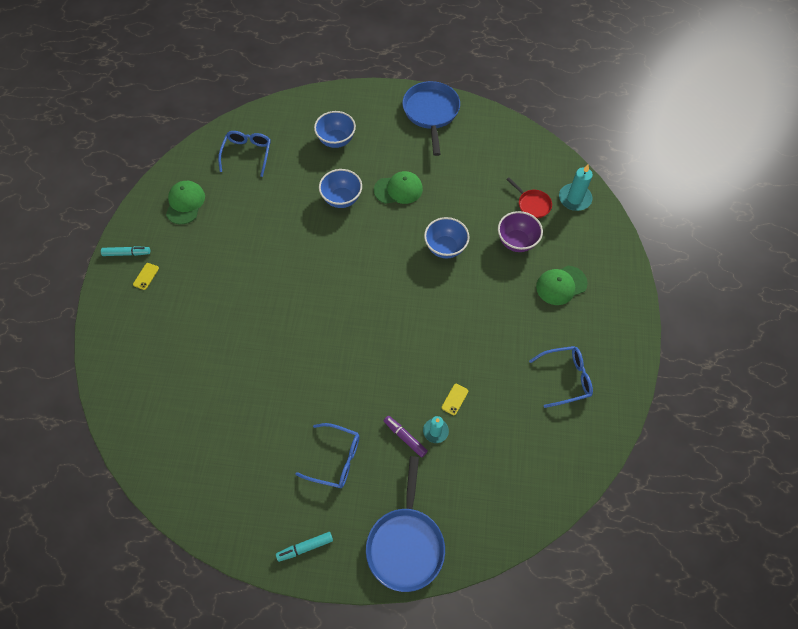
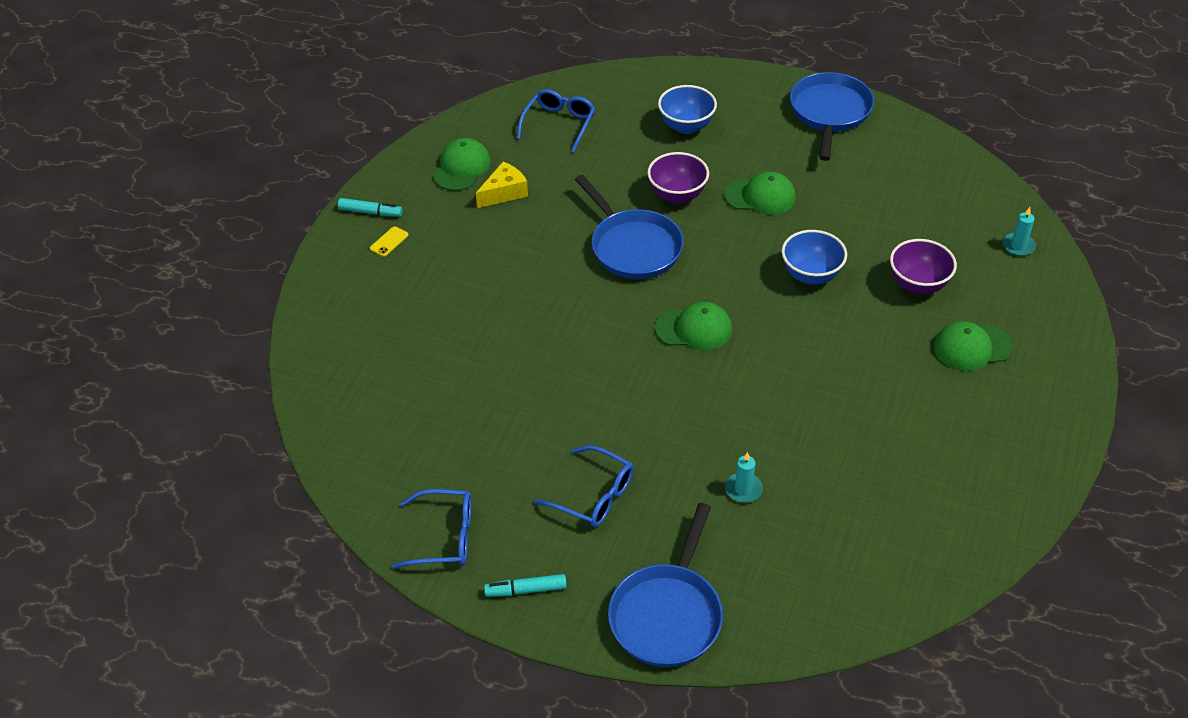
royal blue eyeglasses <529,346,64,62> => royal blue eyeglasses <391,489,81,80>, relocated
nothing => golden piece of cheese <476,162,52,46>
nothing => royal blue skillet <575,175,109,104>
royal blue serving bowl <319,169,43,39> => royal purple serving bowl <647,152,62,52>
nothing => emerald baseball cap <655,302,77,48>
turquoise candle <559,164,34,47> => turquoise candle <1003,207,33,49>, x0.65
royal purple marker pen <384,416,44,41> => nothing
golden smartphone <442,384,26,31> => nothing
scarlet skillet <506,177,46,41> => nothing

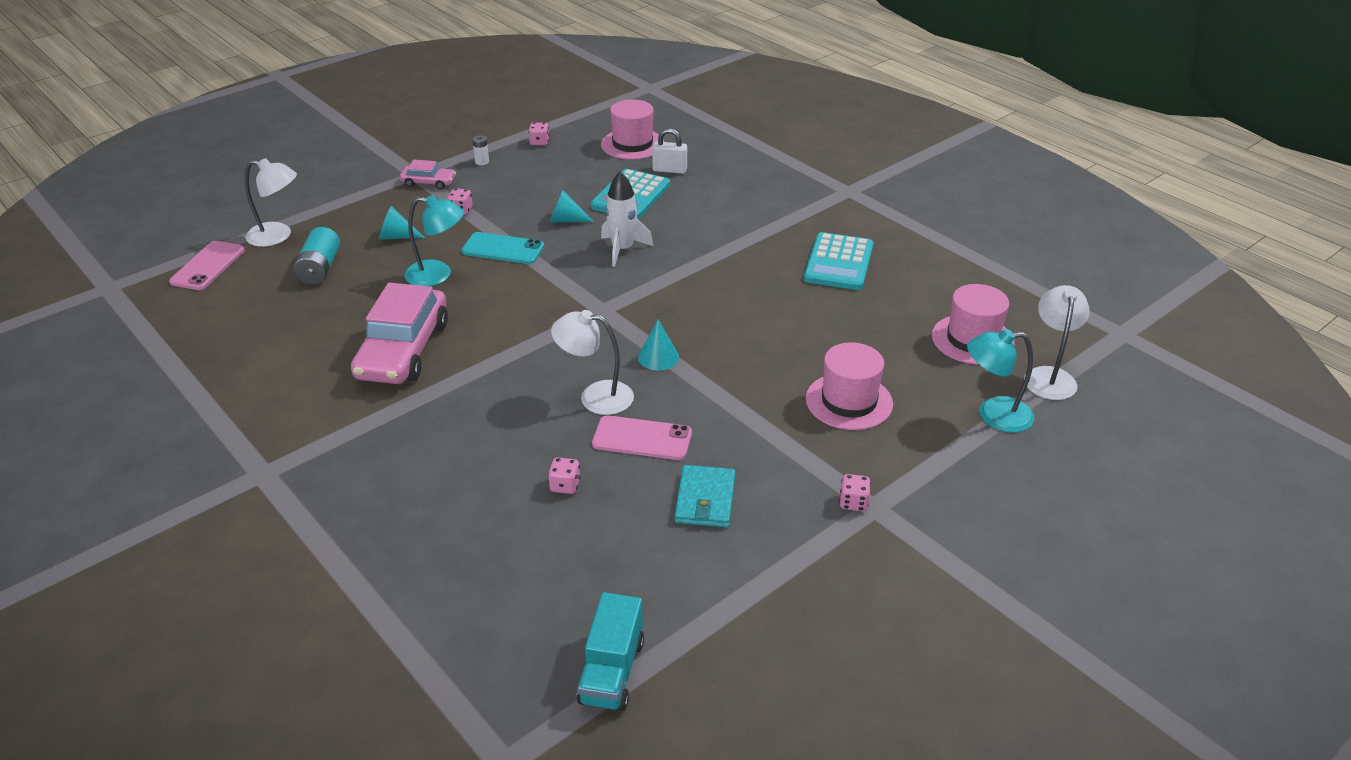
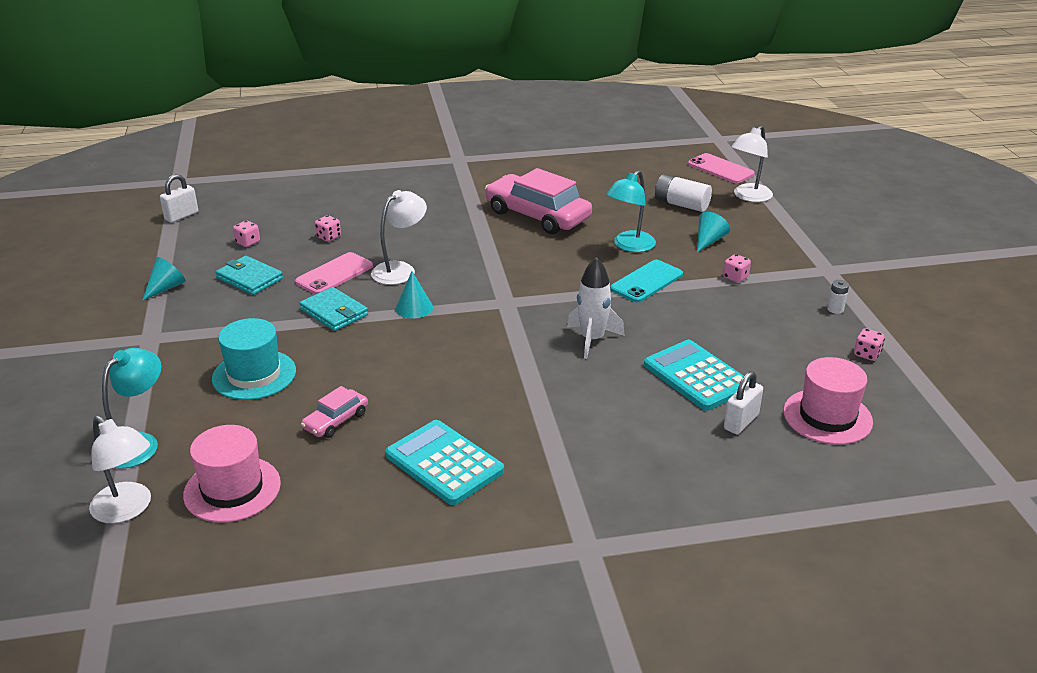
turquoise solid cone <550,190,44,32> => turquoise solid cone <142,257,44,44>, relocated
turquoise lorry <577,592,67,119> => white padlock <160,174,38,49>
pink top hat <806,342,87,88> => turquoise top hat <212,318,84,82>
pink dice <839,474,32,37> => pink dice <233,220,27,27>, relocated
nothing => turquoise wallet <299,287,69,44>
pink automobile <400,160,56,29> => pink automobile <301,386,67,52>, relocated
turquoise power cell <293,227,47,58> => white power cell <655,174,57,38>

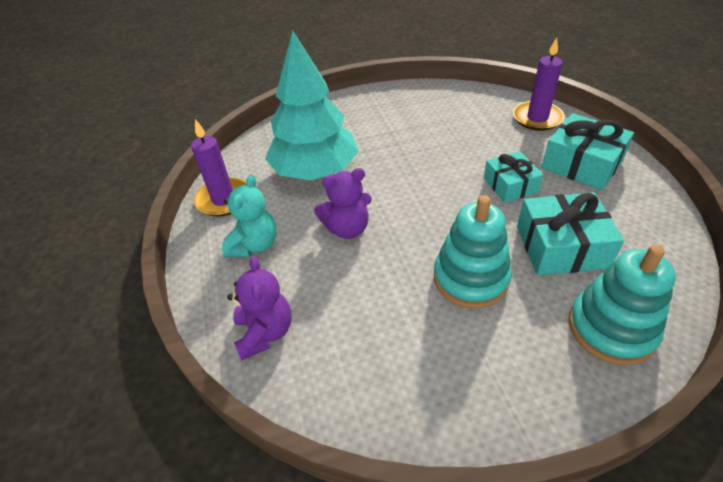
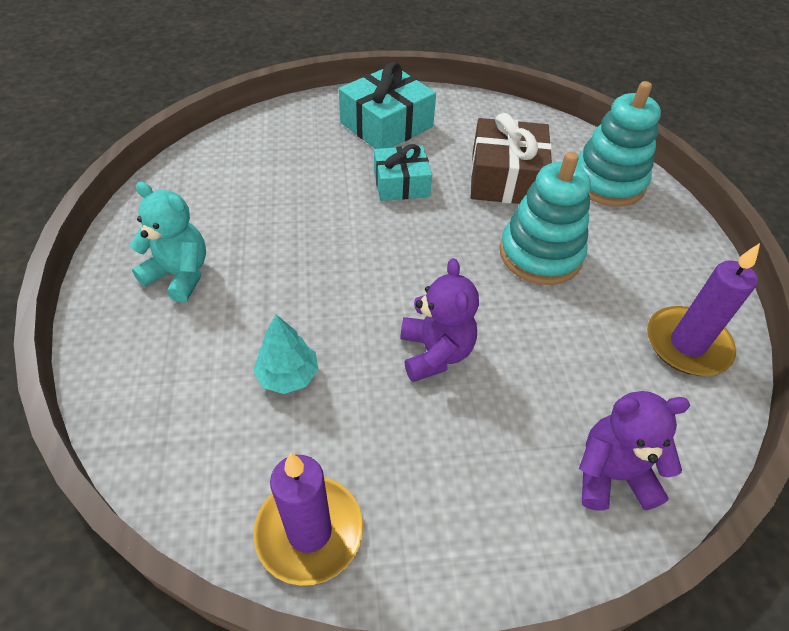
turquoise teddy <222,175,54,82> => turquoise teddy <129,182,77,121>, relocated
turquoise fir tree <265,30,94,150> => turquoise fir tree <253,314,66,80>, x0.42
turquoise wrapped gift <517,192,107,84> => russet wrapped gift <471,113,81,91>
royal purple candle <513,37,52,94> => royal purple candle <647,243,113,133>, relocated

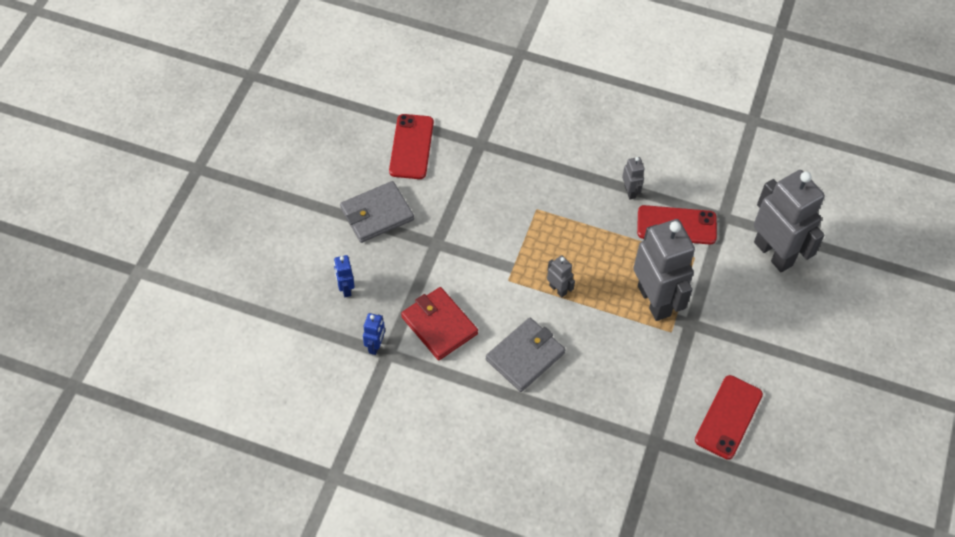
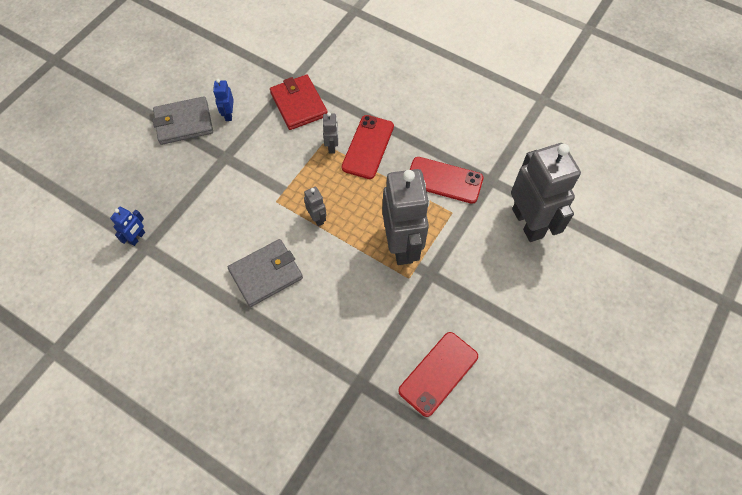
royal blue toy robot <334,255,21,42> => royal blue toy robot <213,79,21,42>, relocated
scarlet wallet <401,287,77,73> => scarlet wallet <270,75,58,55>, relocated
grey toy robot <622,157,23,42> => grey toy robot <323,112,15,42>, relocated
scarlet smartphone <389,114,45,65> => scarlet smartphone <342,115,52,64>, relocated

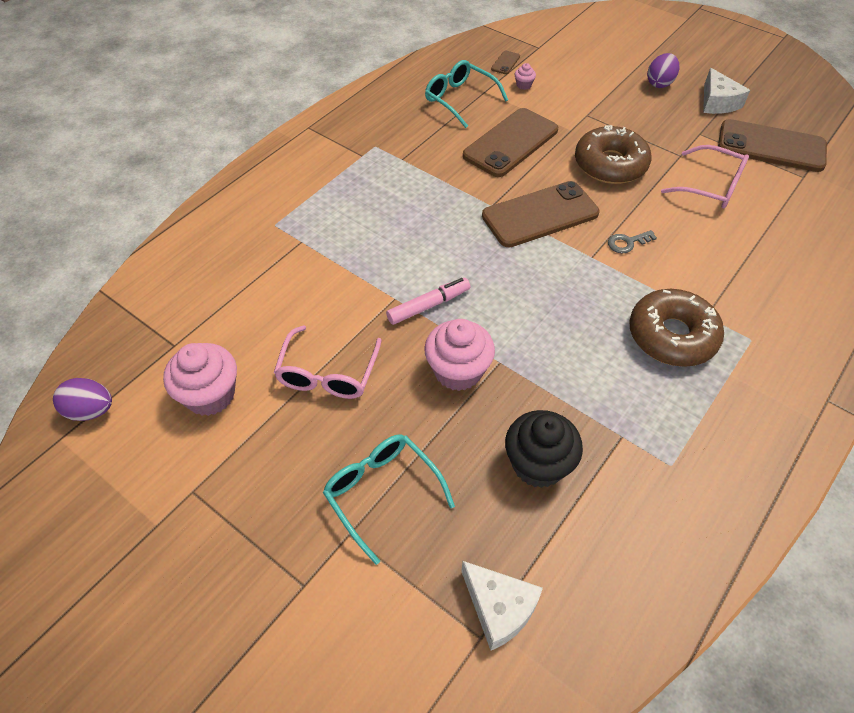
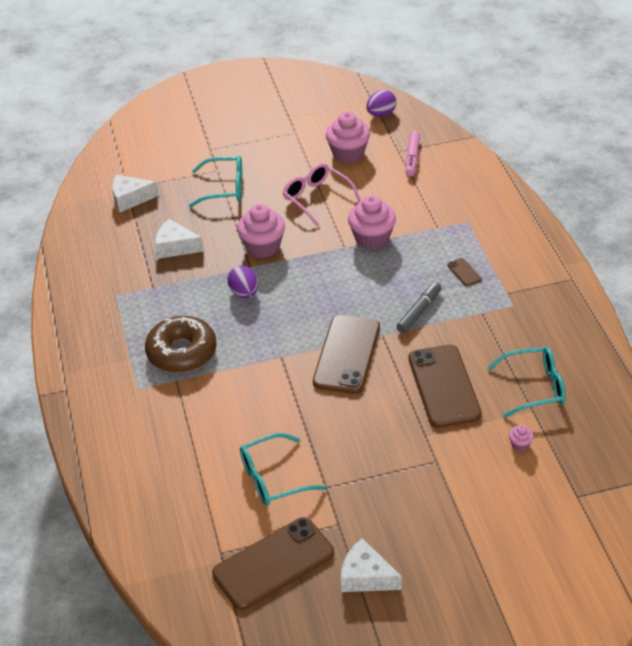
ebony muffin <505,410,78,78> => white piece of cheese <155,219,49,40>
royal purple egg shape <647,53,32,35> => royal purple egg shape <227,266,31,32>, relocated
pink eyeglasses <661,145,88,63> => turquoise eyeglasses <240,433,87,73>
nothing => pink muffin <348,195,48,55>
nothing => grey marker pen <396,282,46,51>
pink marker pen <386,278,84,47> => pink marker pen <405,131,15,45>, relocated
russet smartphone <491,51,29,23> => russet smartphone <447,258,34,28>, relocated
russet doughnut <575,125,77,59> => nothing
grey door key <608,230,49,23> => nothing

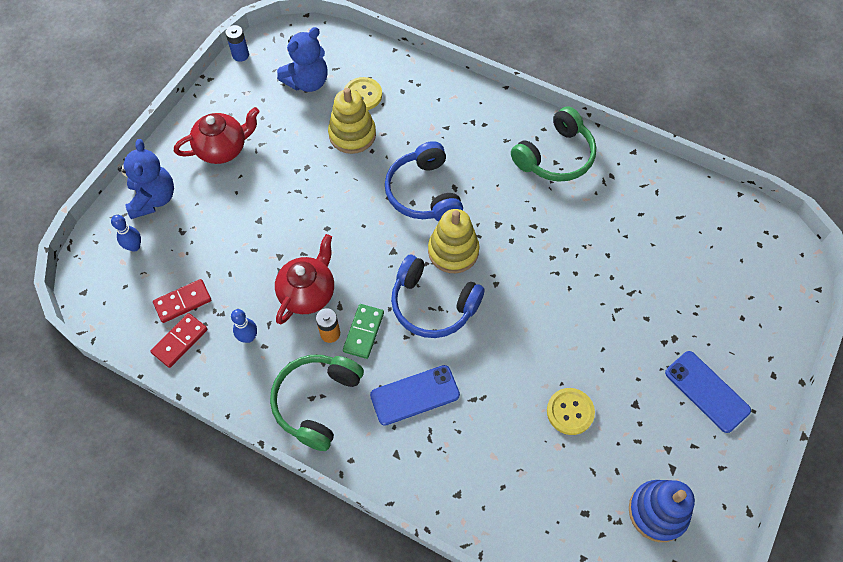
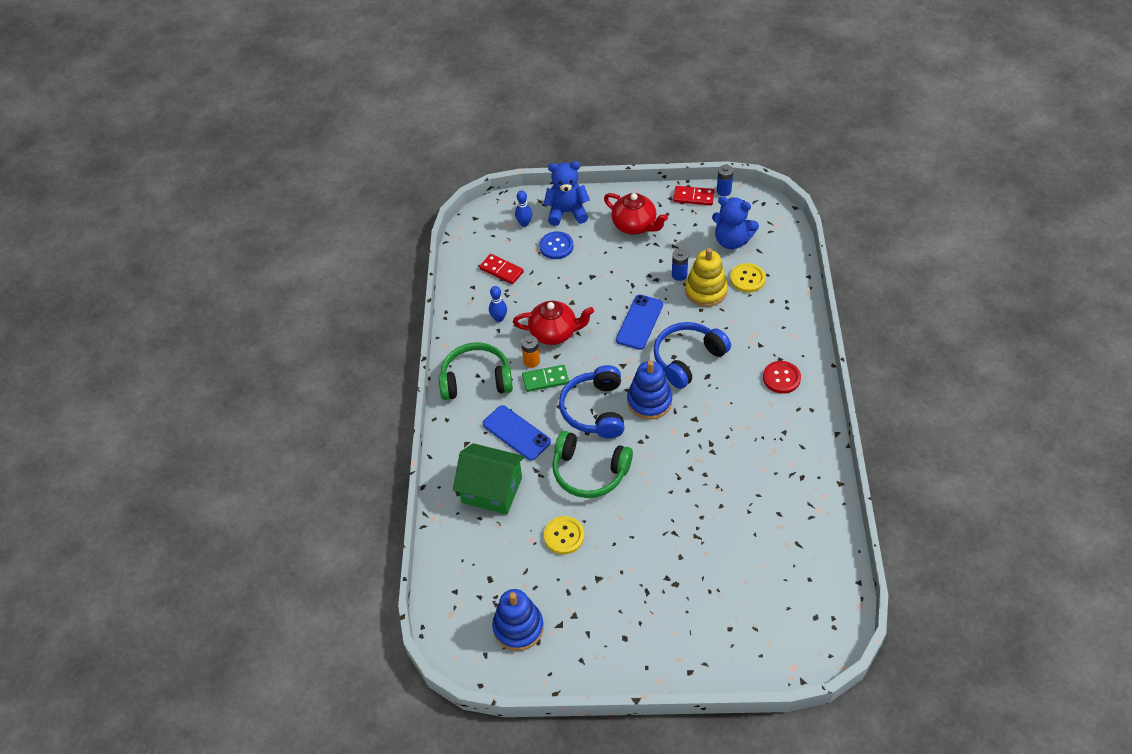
nothing => emerald toy house <453,443,72,72>
nothing => royal blue sewing button <539,231,34,28>
royal blue teddy <118,139,56,80> => royal blue teddy <544,161,46,65>, 150 degrees counterclockwise
emerald over-ear headphones <511,106,85,76> => emerald over-ear headphones <552,431,81,67>, relocated
royal blue smartphone <665,351,86,82> => royal blue smartphone <616,295,47,55>, relocated
golden stacking rings <428,209,52,64> => royal blue stacking rings <627,360,45,60>
nothing => royal blue power cell <672,249,16,32>
scarlet domino piece <150,313,58,55> => scarlet domino piece <673,186,42,19>, relocated
nothing => scarlet sewing button <763,361,38,33>

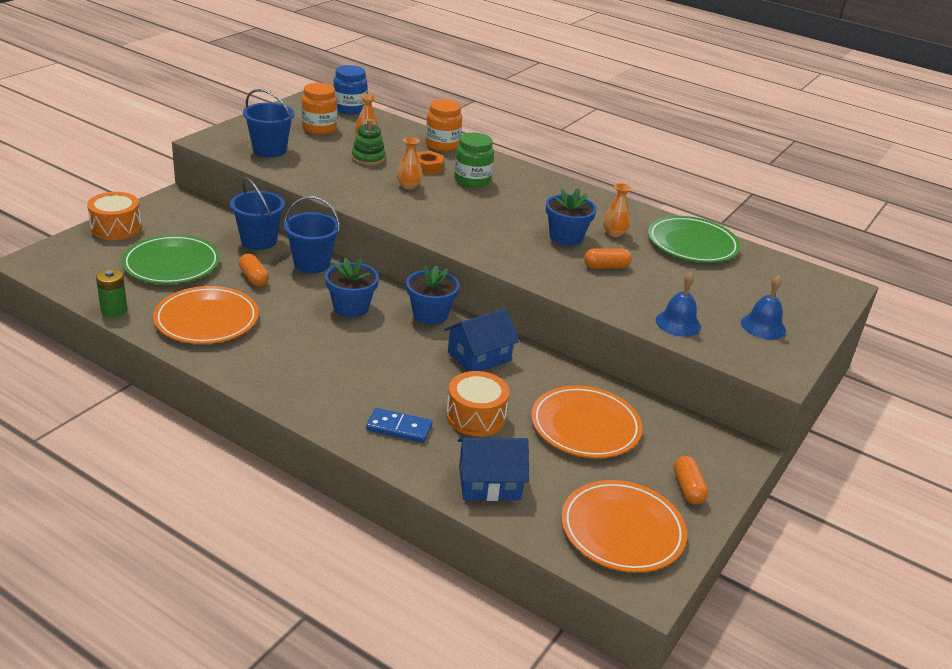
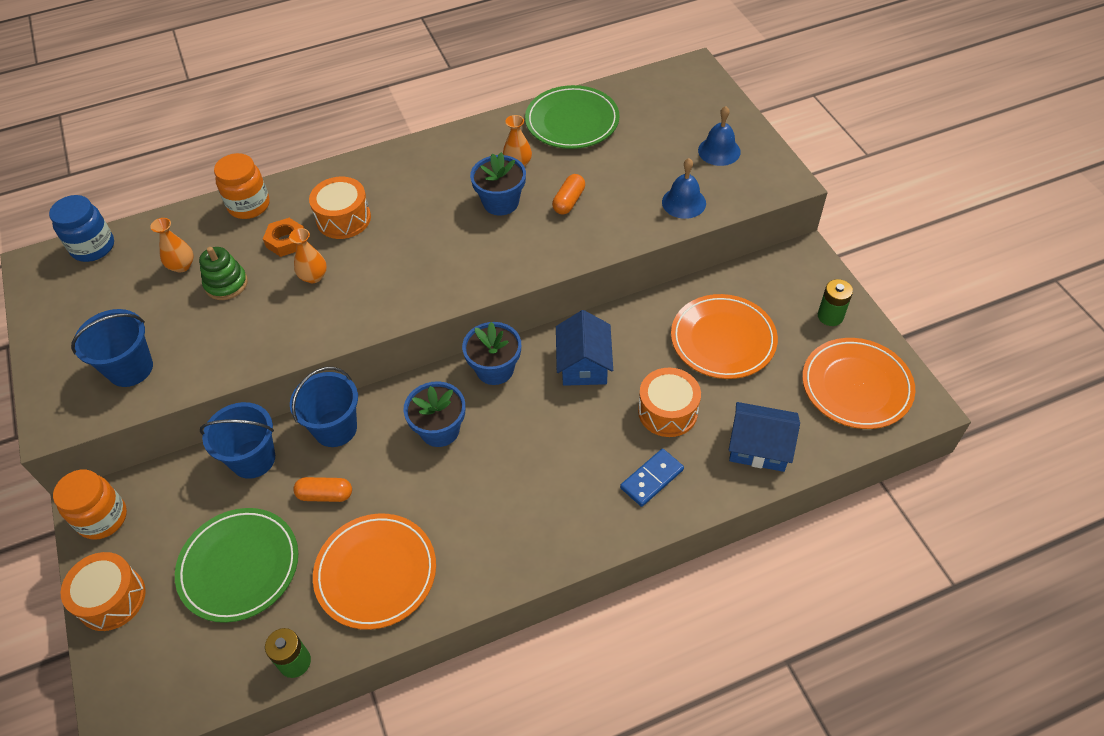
orange-coloured preserve jar <301,83,36,51> => orange-coloured preserve jar <53,469,74,71>, relocated
emerald preserve jar <454,133,40,55> => orange-coloured drum <309,177,62,62>
royal blue toy house <458,438,71,63> => royal blue toy house <729,402,71,70>, 75 degrees clockwise
orange-coloured pill shape <673,456,35,49> => emerald power cell <818,279,35,47>

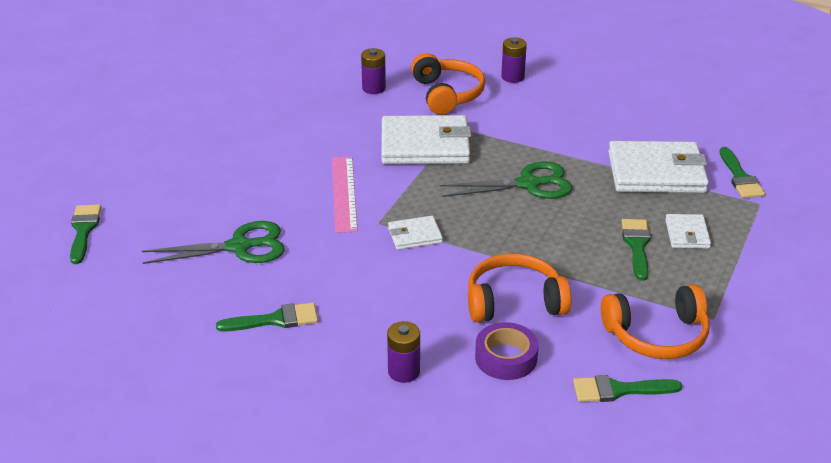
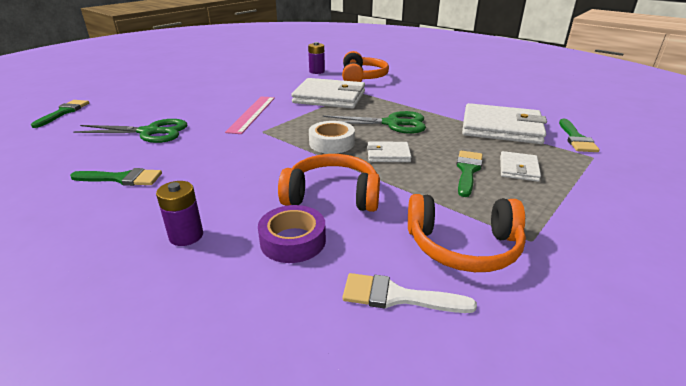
nothing => white roll of tape <309,121,46,33>
emerald paint brush <573,375,109,27> => white paint brush <342,273,135,40>
white wallet <388,216,55,34> => white wallet <367,141,44,21>, relocated
royal purple power cell <501,37,26,46> => nothing

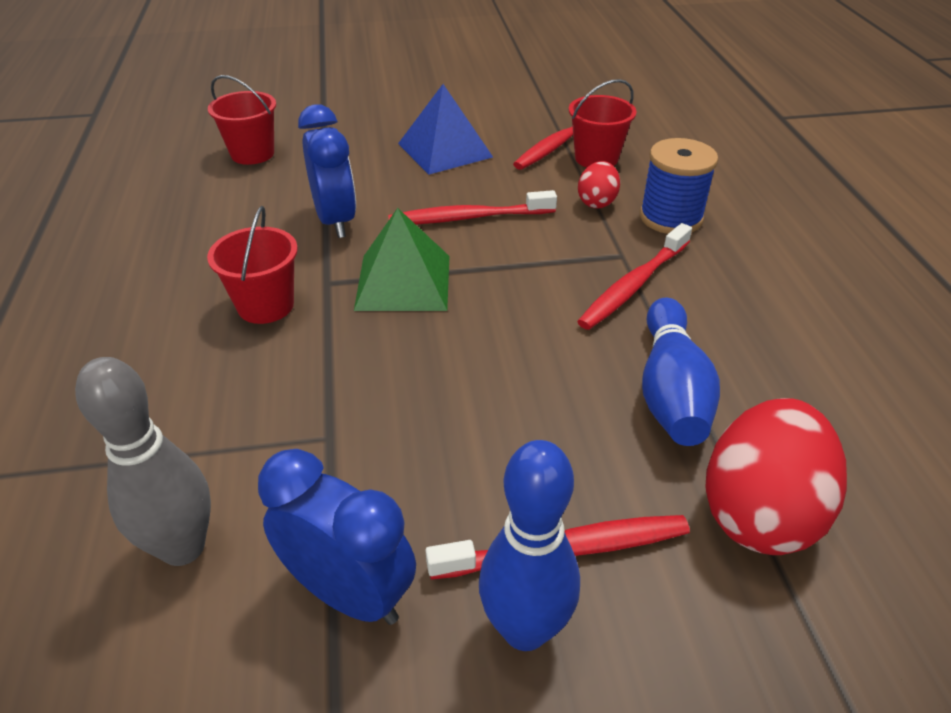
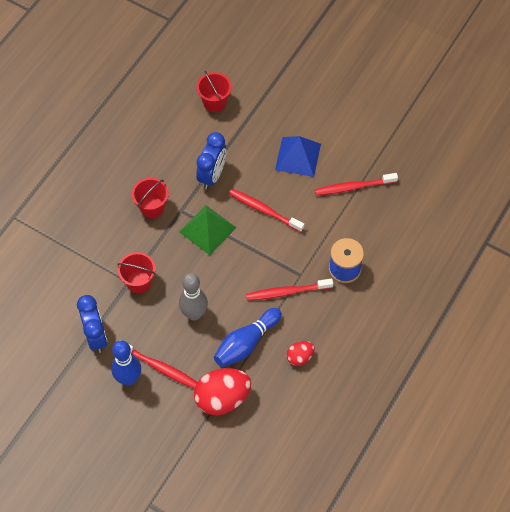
scarlet pail <569,79,68,88> => scarlet pail <117,252,39,41>, relocated
grey bowling pin <75,357,136,209> => grey bowling pin <179,273,29,47>, relocated
scarlet egg shape <578,161,42,48> => scarlet egg shape <287,341,28,25>, relocated

